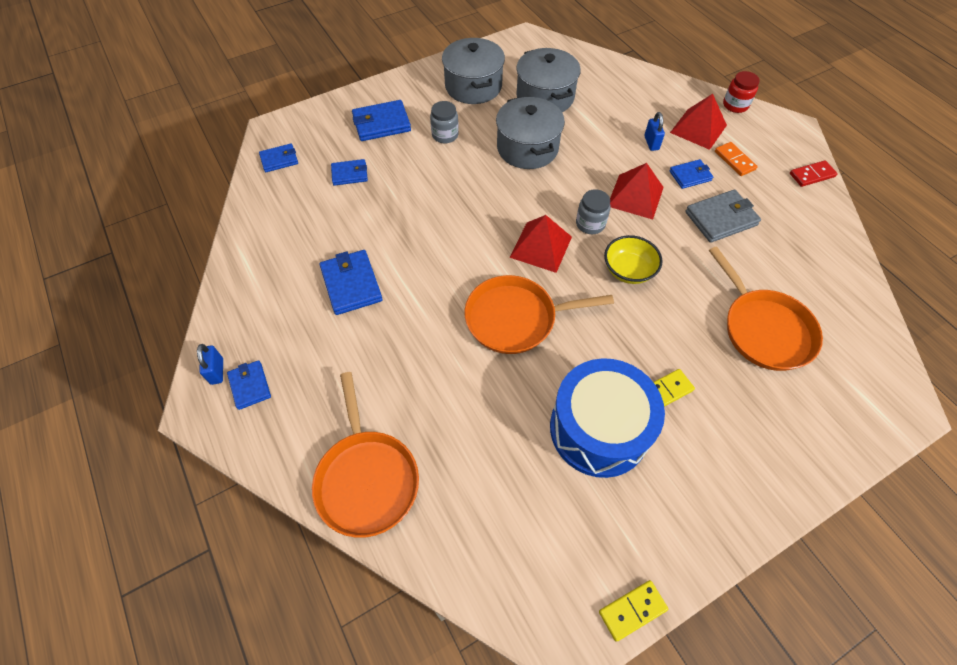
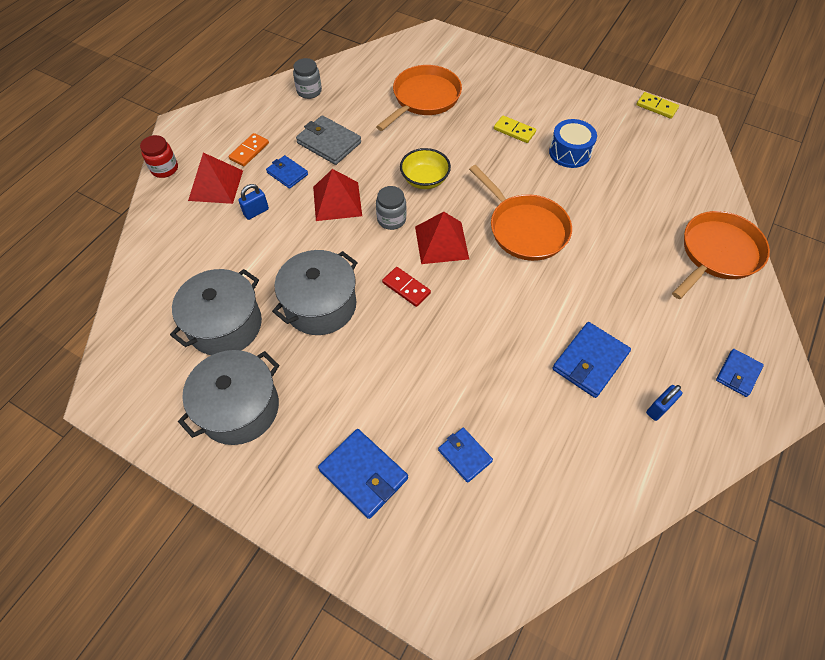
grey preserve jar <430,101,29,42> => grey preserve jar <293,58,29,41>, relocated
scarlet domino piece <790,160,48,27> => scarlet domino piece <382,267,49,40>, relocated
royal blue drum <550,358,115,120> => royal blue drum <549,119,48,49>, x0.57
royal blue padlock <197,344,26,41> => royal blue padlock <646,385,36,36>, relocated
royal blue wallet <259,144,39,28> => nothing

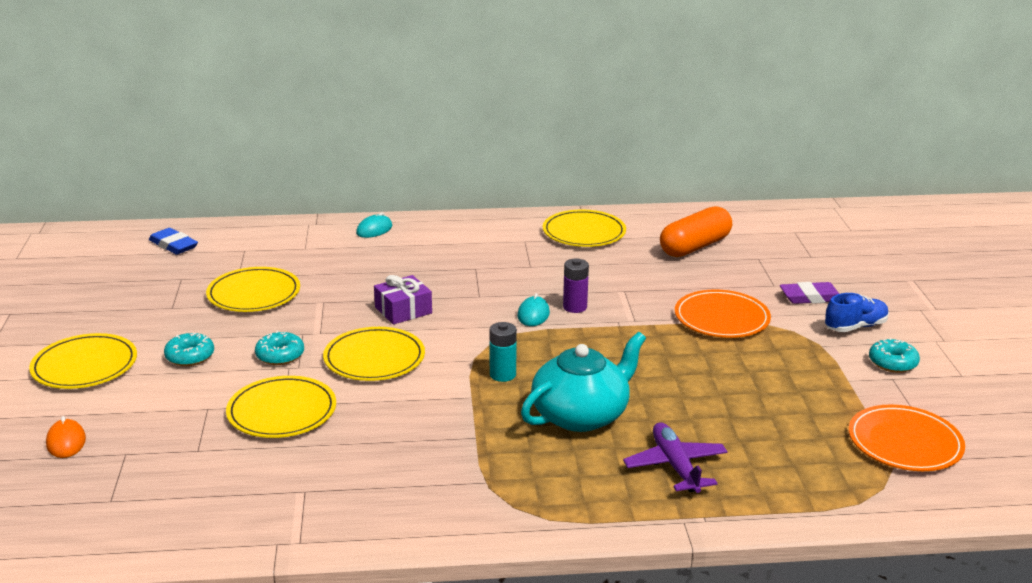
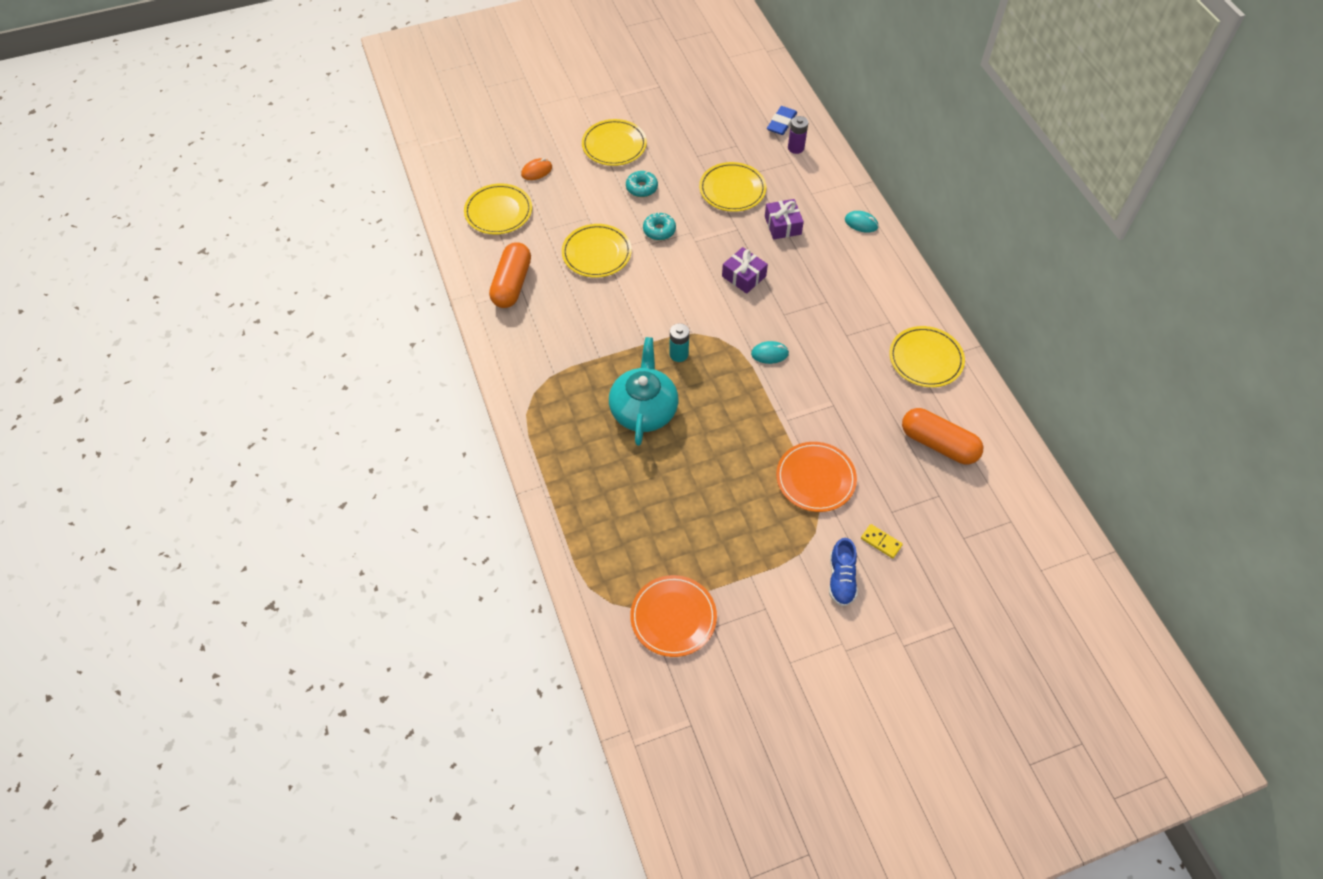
golden flat dish <323,327,102,54> => golden flat dish <464,183,68,52>, relocated
nothing => orange-coloured pill shape <489,242,42,66>
turquoise tea pot <521,332,125,100> => turquoise tea pot <609,337,70,109>, 120 degrees counterclockwise
nothing => royal purple wrapped gift <765,199,39,40>
royal purple power cell <563,258,26,55> => royal purple power cell <788,116,20,38>, relocated
royal blue sneaker <825,293,64,39> => royal blue sneaker <829,538,29,69>, 45 degrees clockwise
royal purple eraser <780,282,59,22> => golden domino piece <861,524,42,34>
royal purple aeroplane <623,422,105,71> => nothing
turquoise doughnut <869,338,51,35> => nothing

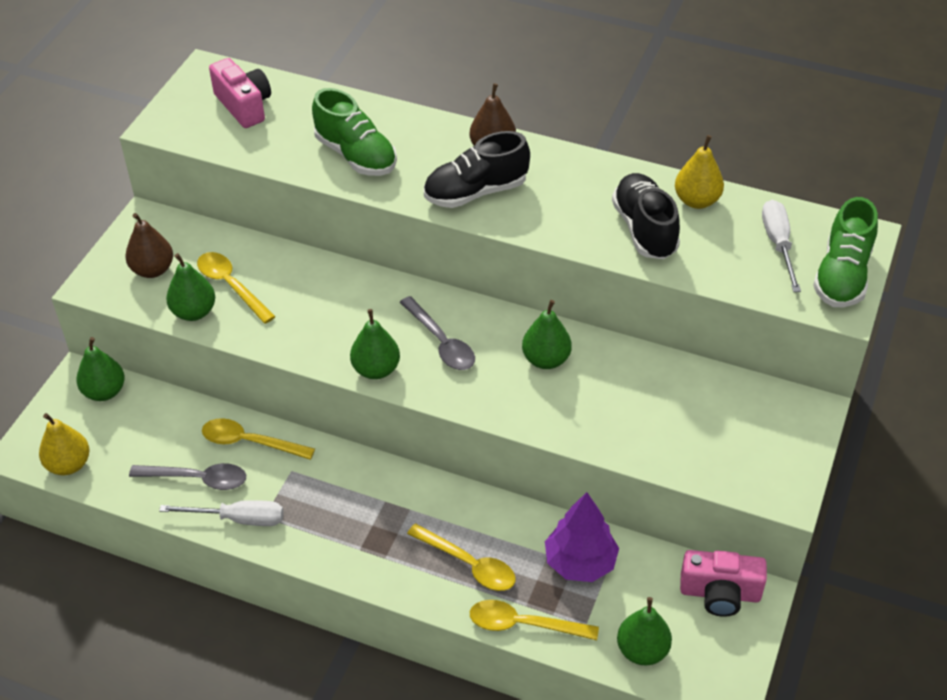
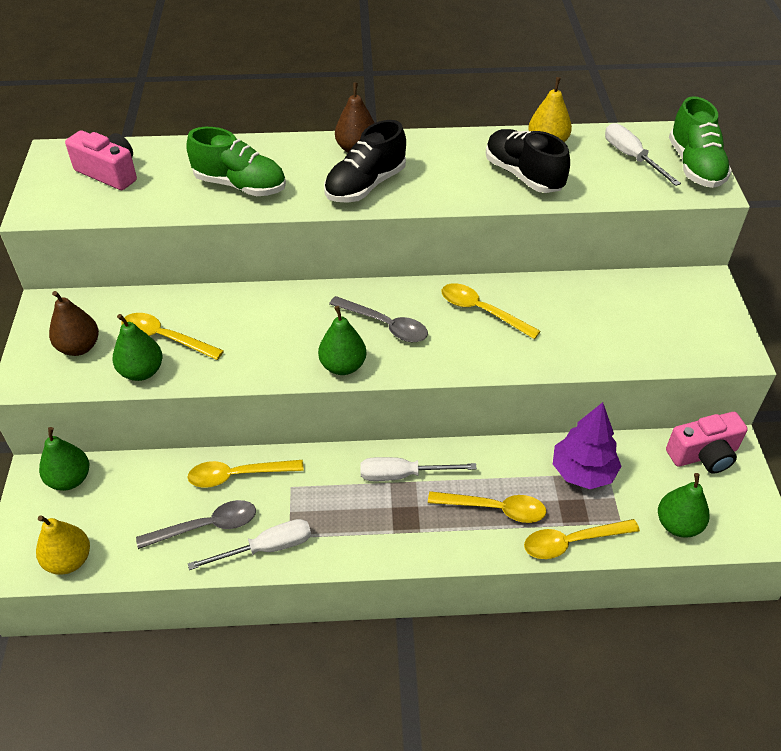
nothing => white screwdriver <360,457,117,24>
emerald pear <522,300,50,69> => golden teaspoon <442,283,99,56>

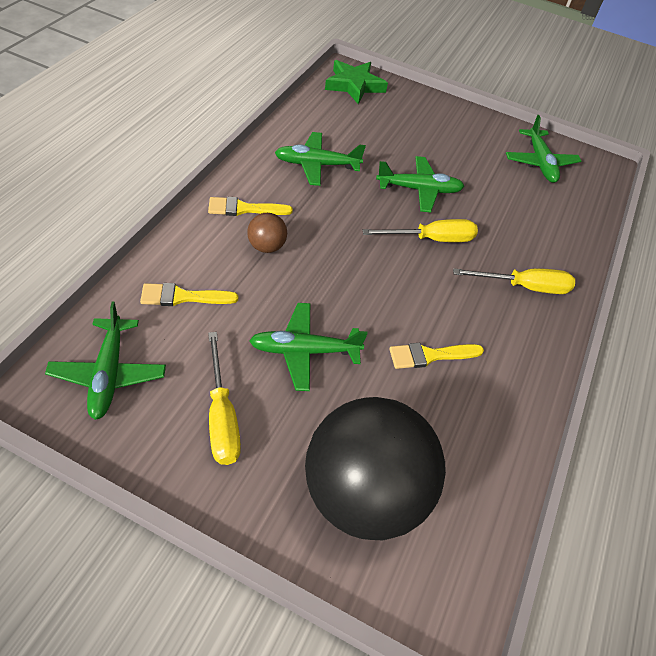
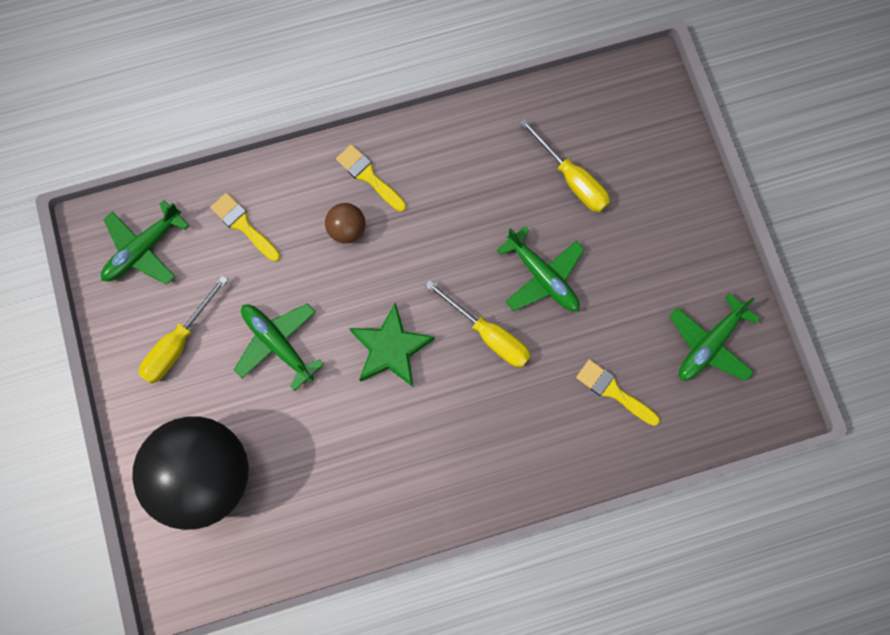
emerald five-pointed star <325,60,63,44> => emerald five-pointed star <349,303,86,84>, relocated
golden screwdriver <453,268,122,26> => golden screwdriver <520,118,90,94>, relocated
golden paint brush <389,343,95,26> => golden paint brush <576,359,84,67>, relocated
emerald aeroplane <275,132,91,54> => nothing

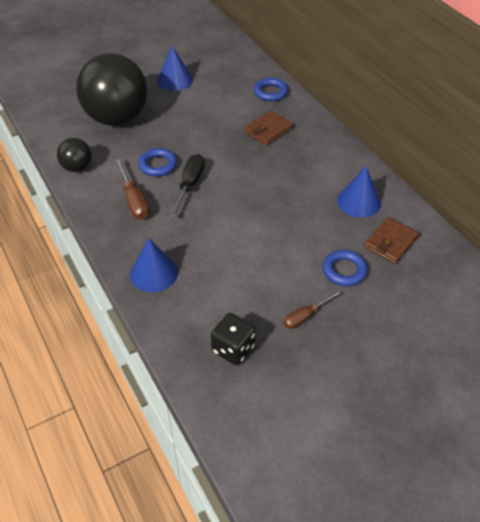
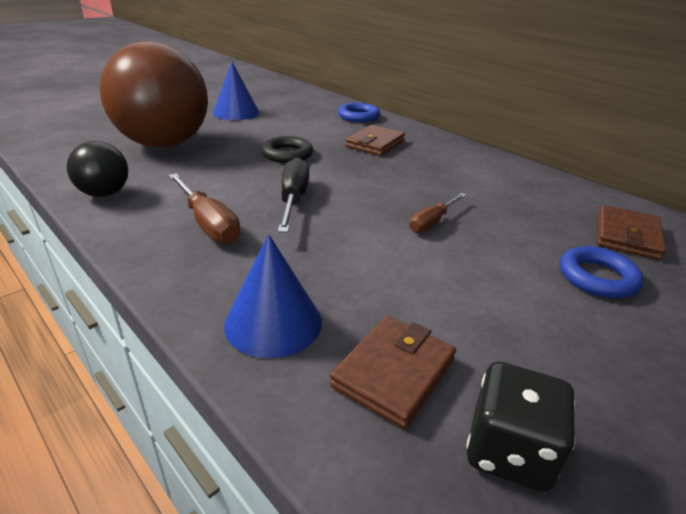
ebony sphere <76,53,72,73> => russet sphere <100,42,108,106>
nothing => ebony torus <261,136,52,27>
nothing => russet wallet <330,316,126,113>
russet screwdriver <284,291,57,38> => russet screwdriver <409,193,57,40>, relocated
royal blue torus <138,148,39,29> => nothing
royal blue solid cone <337,166,44,52> => nothing

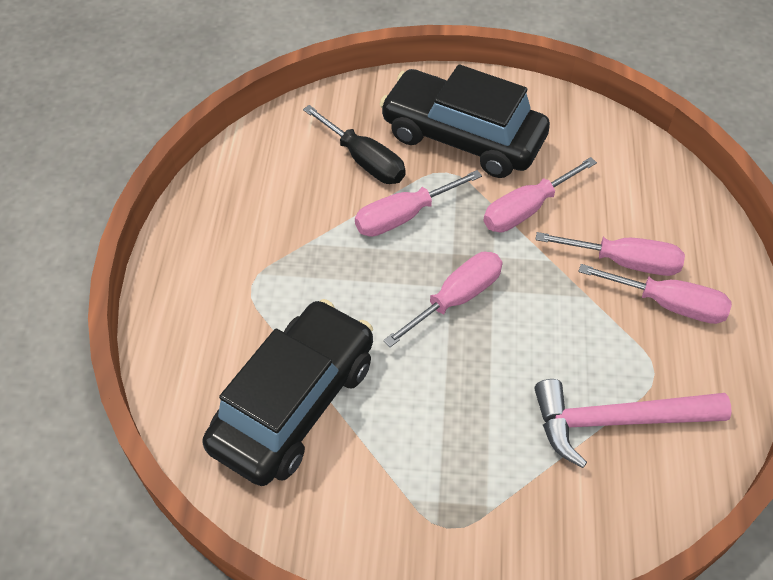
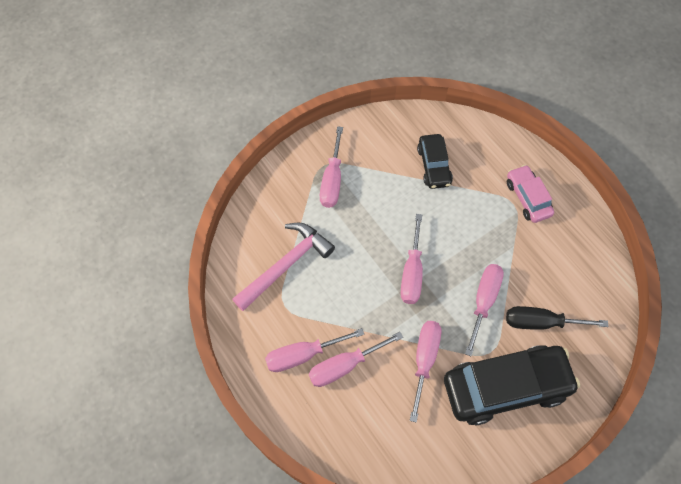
nothing => pink screwdriver <320,126,23,82>
ebony automobile <202,299,171,187> => ebony automobile <417,134,36,55>, x0.54
nothing => pink automobile <507,165,47,58>

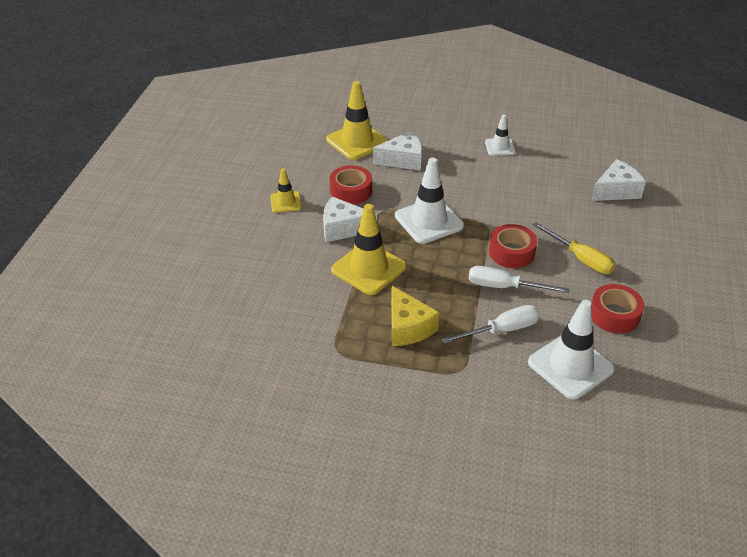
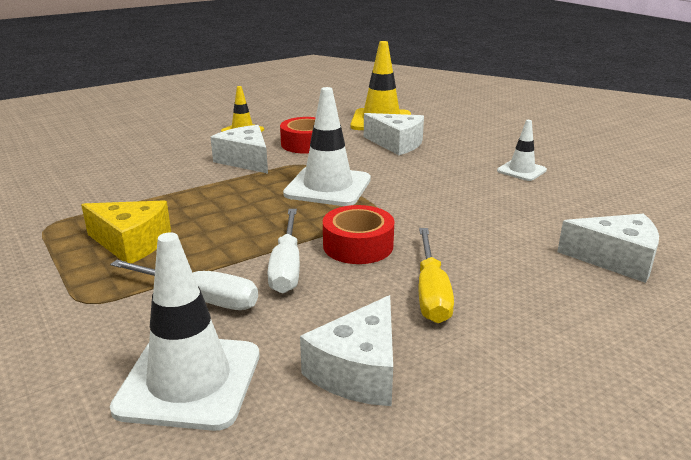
golden piece of cheese <391,286,49,60> => golden piece of cheese <81,200,90,63>, 90 degrees counterclockwise
white screwdriver <468,266,102,27> => white screwdriver <267,209,33,84>, 150 degrees counterclockwise
scarlet roll of tape <591,284,53,50> => white piece of cheese <300,295,93,111>
golden traffic cone <331,204,75,91> => nothing

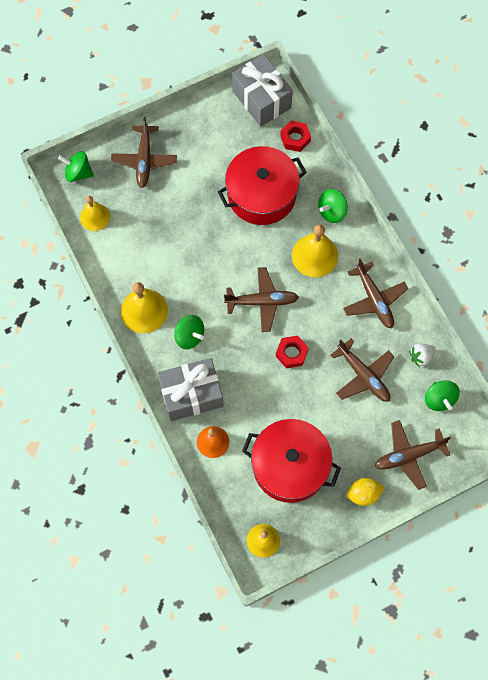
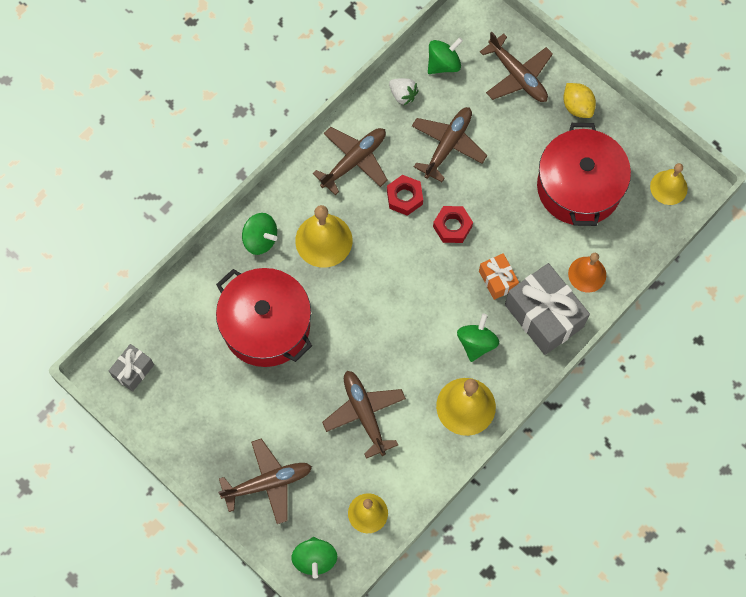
grey wrapped gift <232,54,61,73> => grey wrapped gift <109,344,45,48>, x0.52
russet aeroplane <224,267,75,65> => russet aeroplane <322,371,84,88>, relocated
scarlet nut <280,121,31,31> => scarlet nut <387,175,36,41>, relocated
nothing => orange-coloured wrapped gift <479,253,40,47>

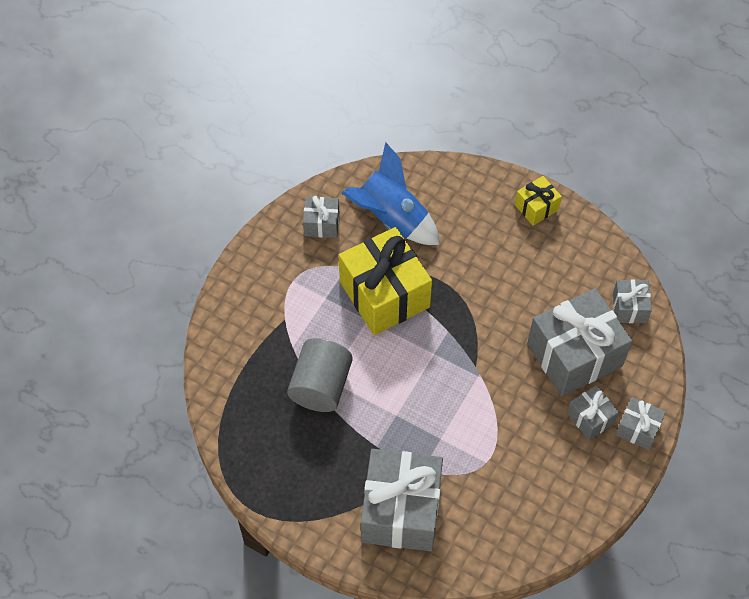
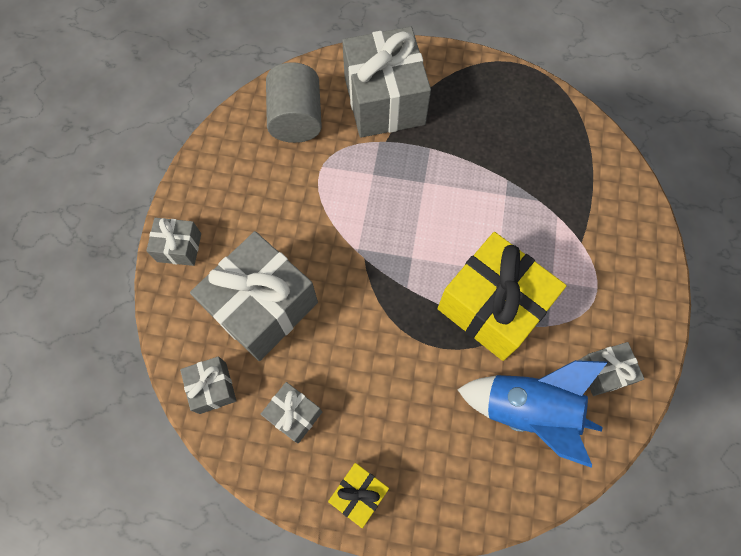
grey wrapped gift <567,385,52,55> => grey wrapped gift <261,382,61,62>, relocated
grey cylinder shape <287,338,66,74> => grey cylinder shape <266,62,56,81>, relocated

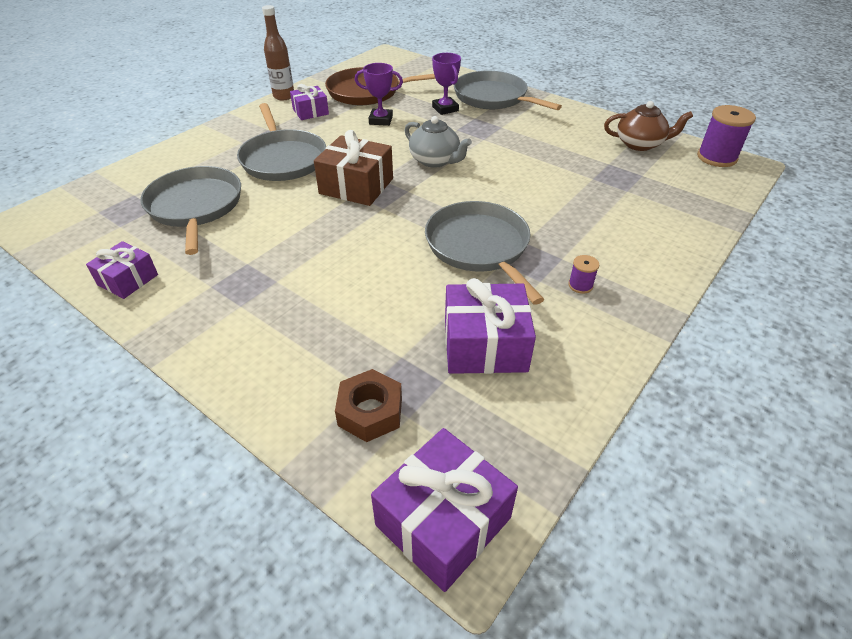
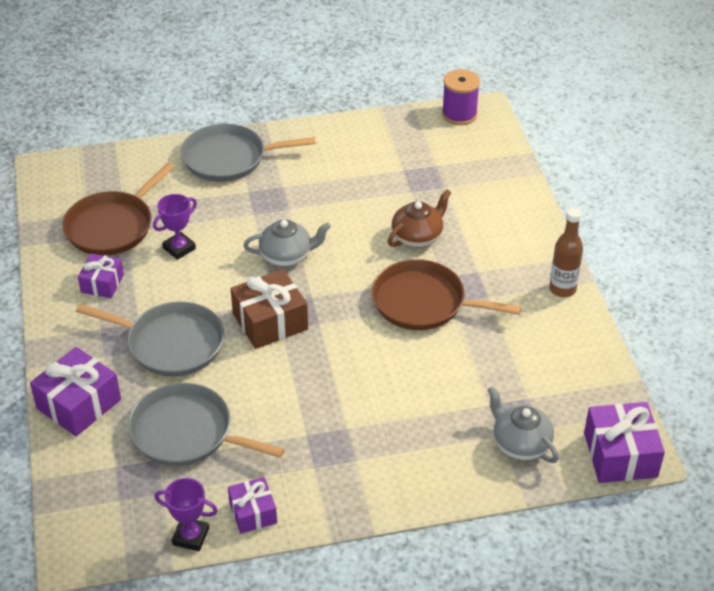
royal purple wrapped gift <445,278,91,96> => royal purple wrapped gift <30,347,91,89>, relocated
royal purple trophy <432,53,29,62> => royal purple trophy <154,478,64,73>, relocated
grey skillet <425,201,120,104> => russet skillet <371,259,150,71>
russet tea pot <604,101,89,50> => russet tea pot <388,189,63,59>, relocated
russet nut <335,369,67,73> => grey tea pot <487,386,72,77>
russet flask <262,5,32,95> => russet flask <549,208,34,89>, relocated
royal purple reel of thread <568,255,31,39> => nothing

